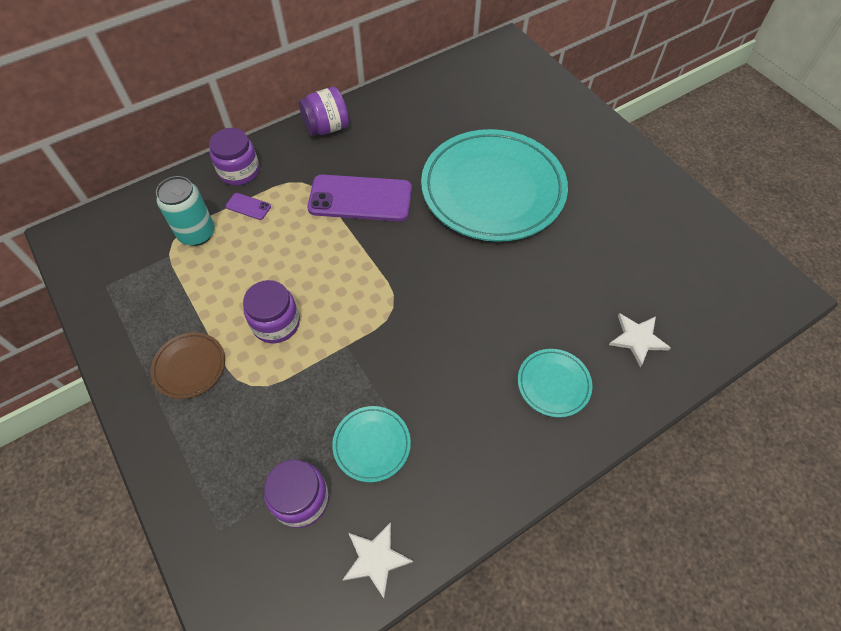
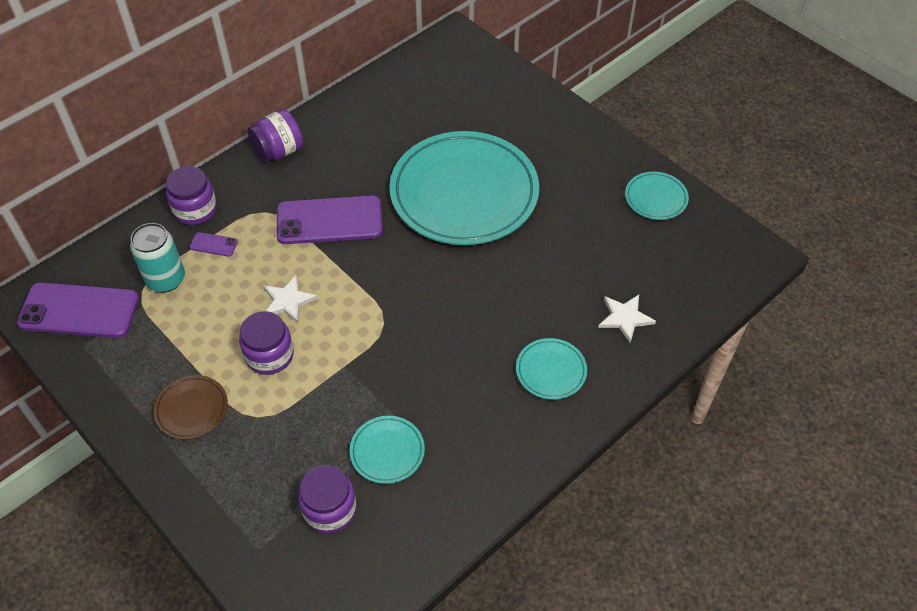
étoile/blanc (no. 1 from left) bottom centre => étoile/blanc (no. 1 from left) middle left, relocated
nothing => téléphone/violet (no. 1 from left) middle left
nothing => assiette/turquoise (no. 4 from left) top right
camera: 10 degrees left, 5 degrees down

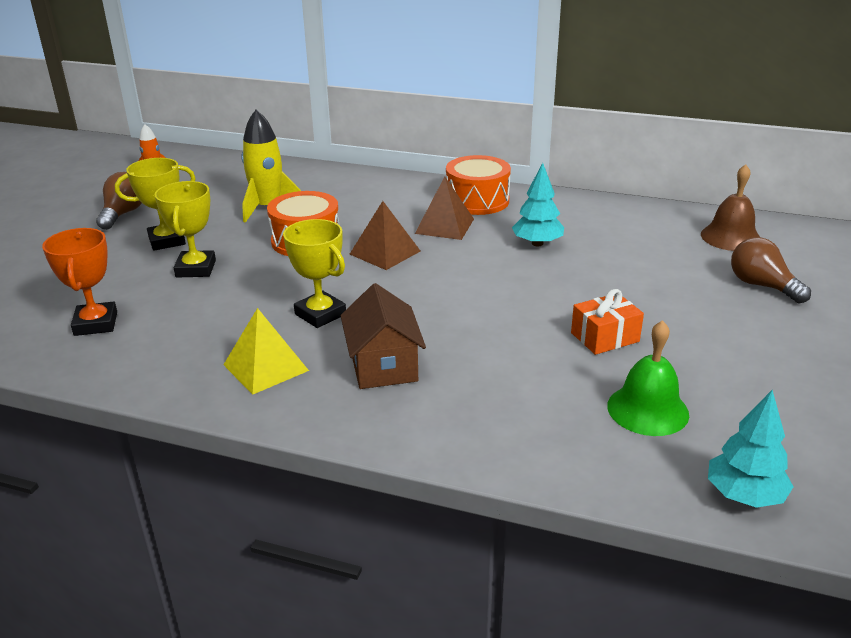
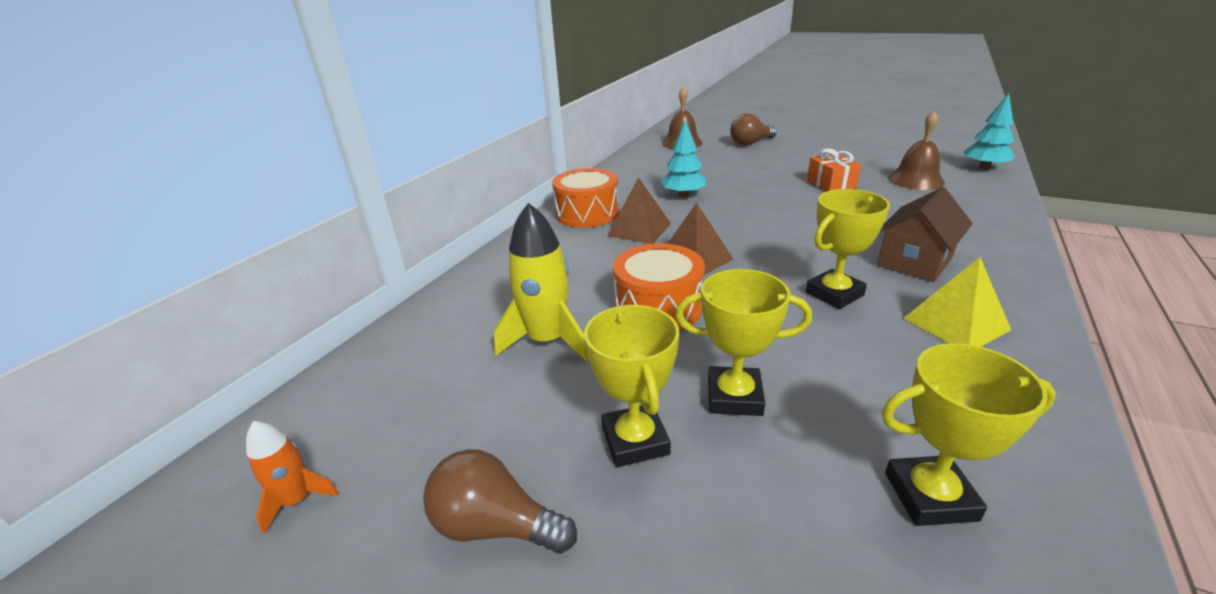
trophée/orange middle left => trophée/jaune (no. 4 from left) bottom right
maison/marron centre => maison/marron middle right, 45 degrees counterclockwise
cloche/vert middle right => cloche/marron (no. 2 from left) top right
camera: 80 degrees left, 0 degrees up

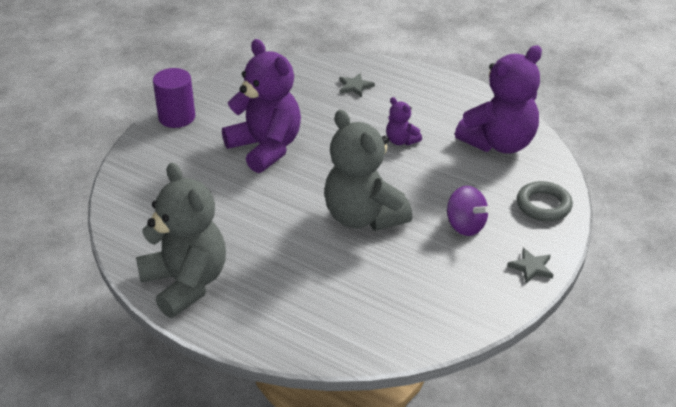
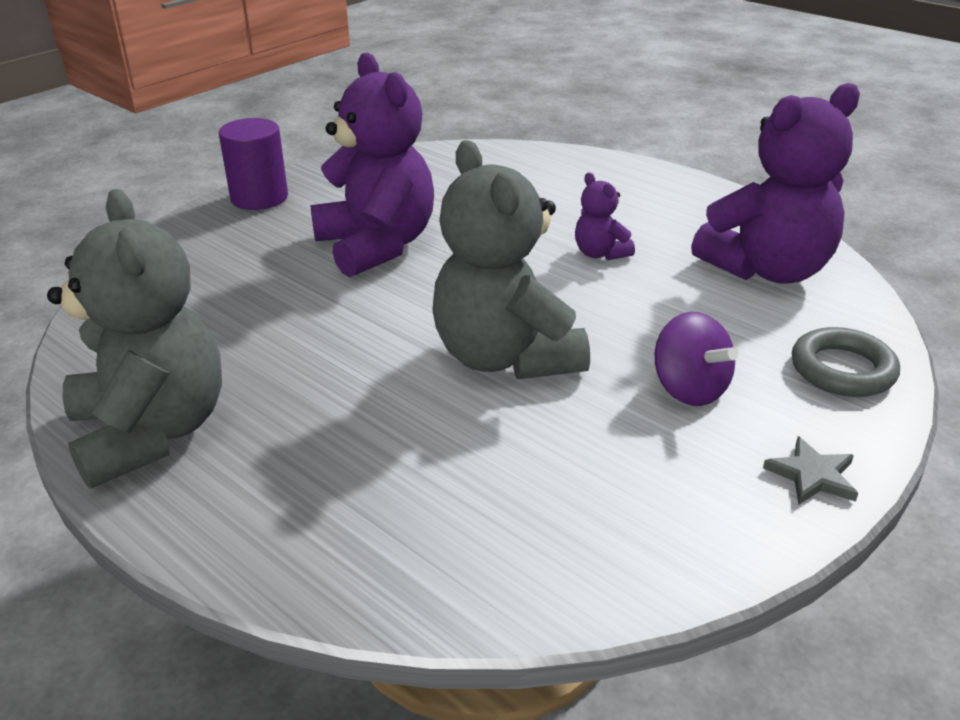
étoile/gris (no. 1 from left) top centre => nothing
camera: 10 degrees right, 5 degrees down

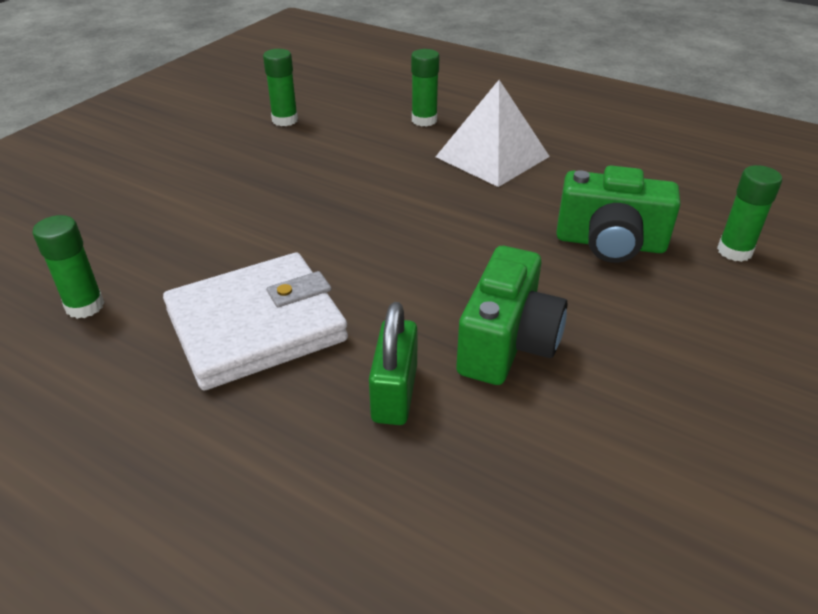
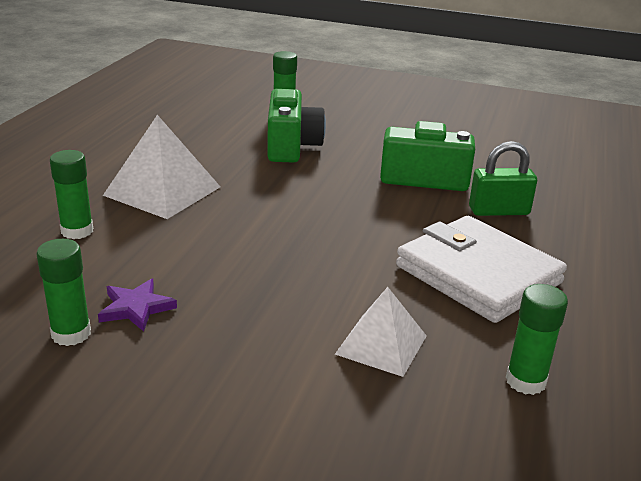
nothing => étoile/violet middle left
nothing => pyramide/blanc (no. 2 from left) bottom centre
camera: 105 degrees left, 10 degrees down

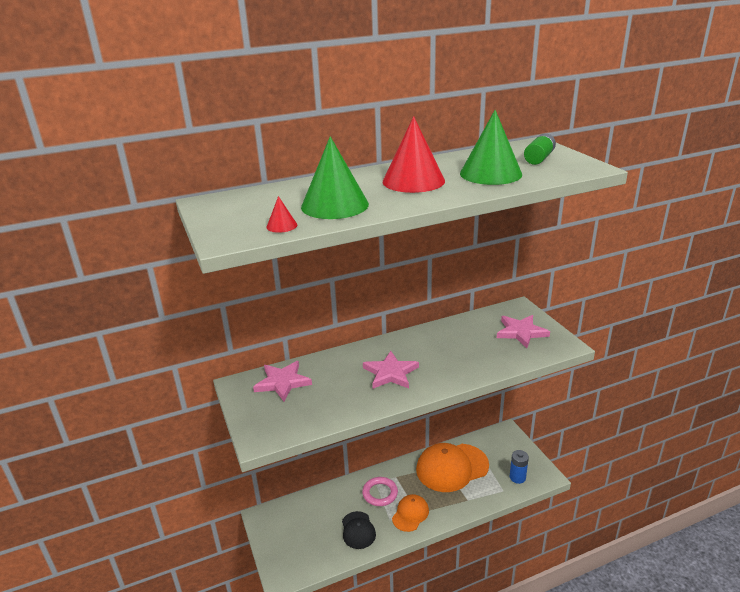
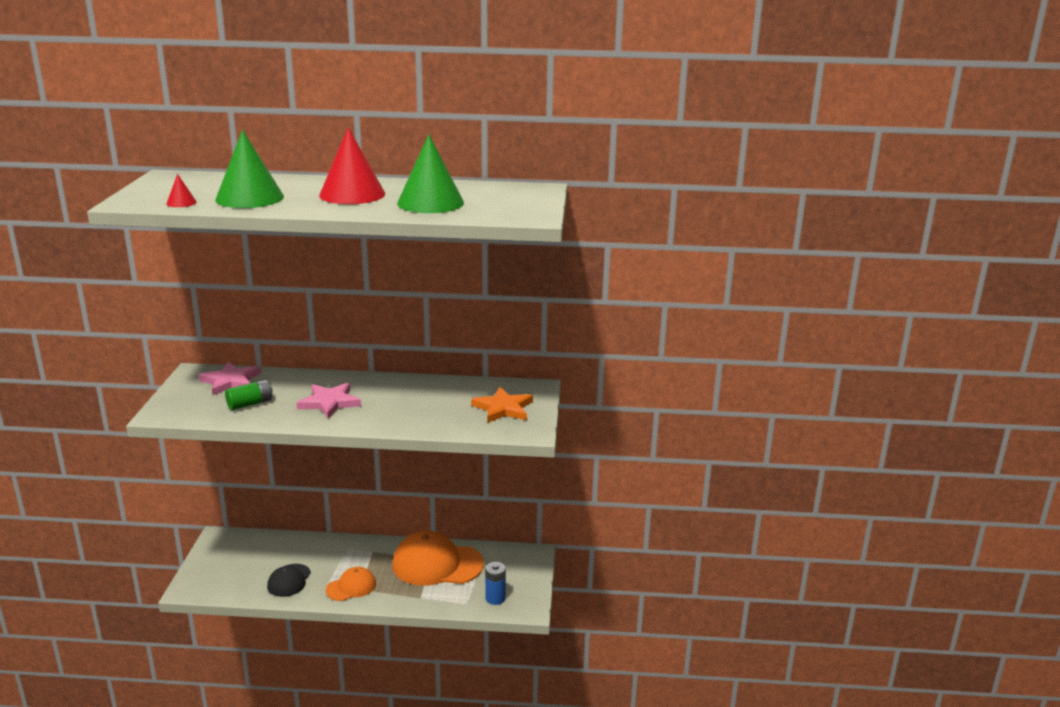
anneau/rose bottom centre => nothing
étoile/rose (no. 3 from left) middle right => étoile/orange centre
pile/vert top right => pile/vert middle left, relocated
camera: 25 degrees right, 5 degrees down

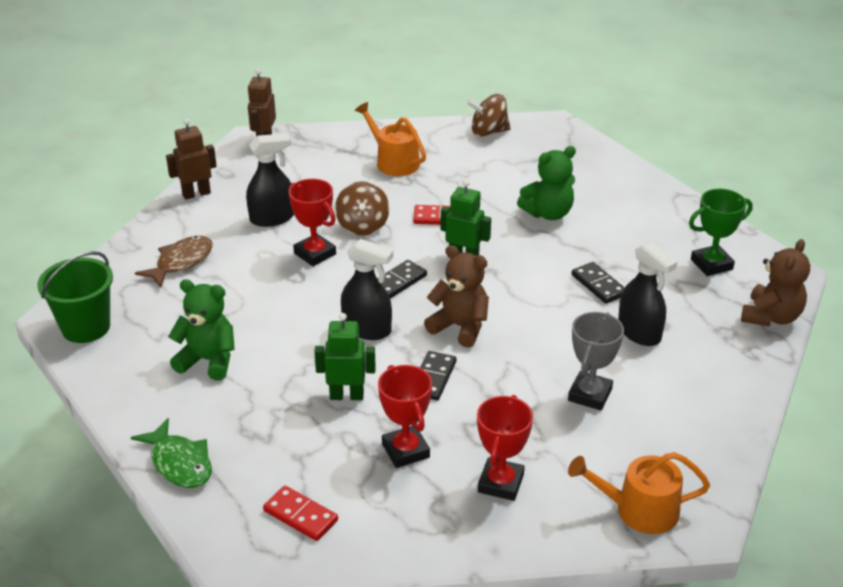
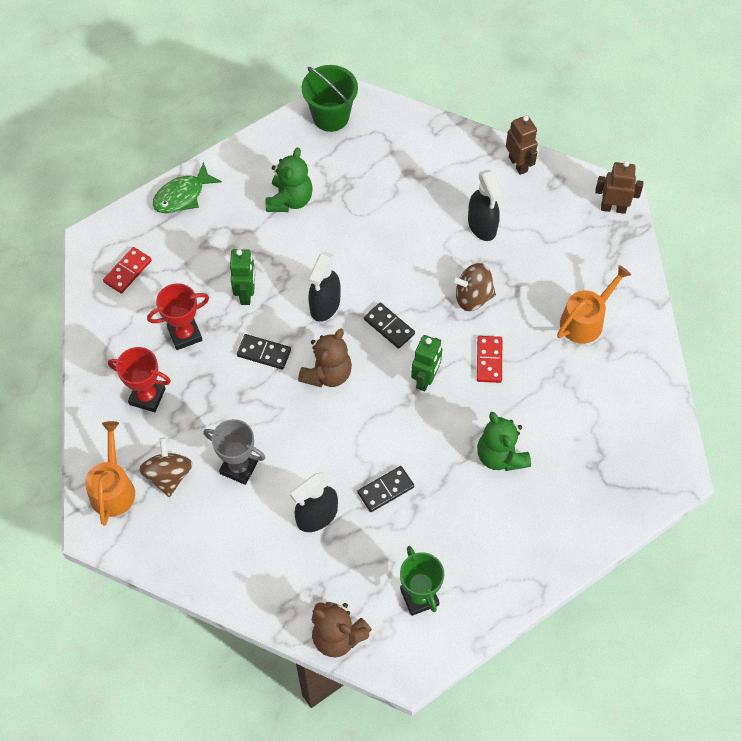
poisson/marron middle left => nothing
trophée/rouge (no. 1 from left) centre => nothing
toupie/marron (no. 2 from left in the first image) top centre => toupie/marron (no. 1 from left) middle left, relocated
camera: 90 degrees right, 25 degrees up

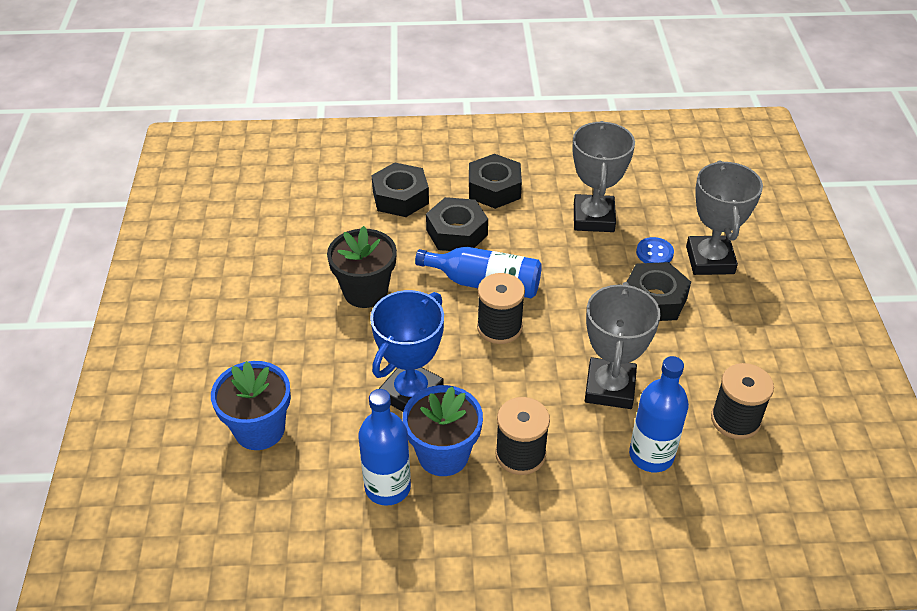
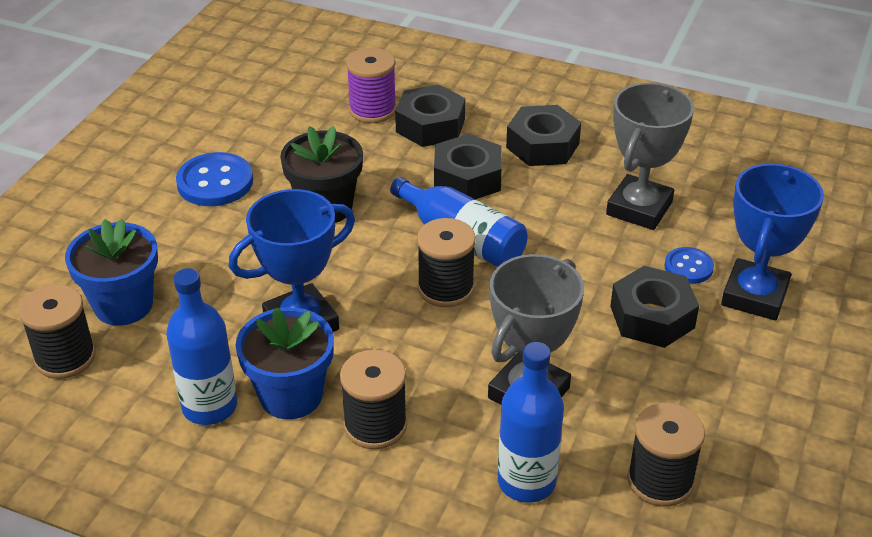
trophée/gris (no. 3 from left) middle right => trophée/bleu (no. 2 from left) middle right
nothing => bobine/noir (no. 1 from left) middle left
nothing => bouton/bleu (no. 1 from left) middle left
nothing => bobine/violet top centre
camera: 25 degrees right, 5 degrees down

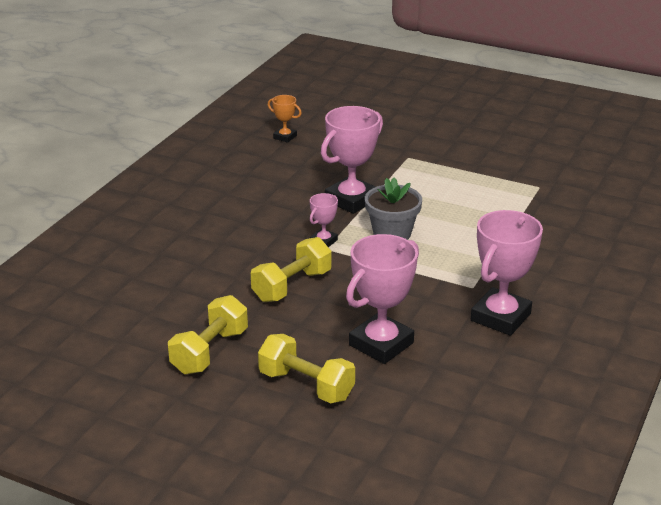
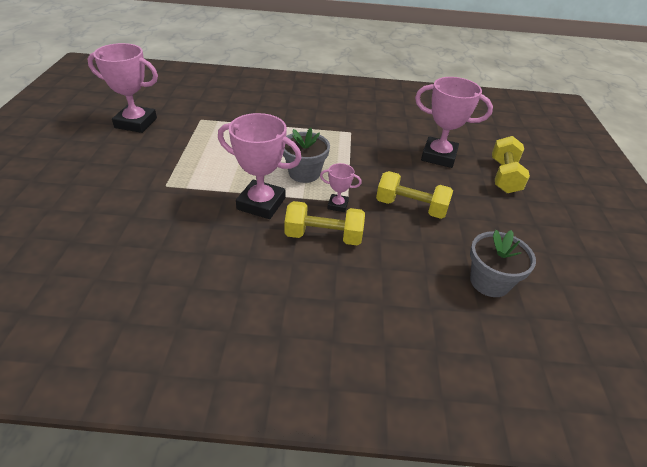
haltère/jaune (no. 1 from left) middle left => haltère/jaune (no. 1 from left) centre, relocated
trophée/orange top centre => nothing
trophée/rose (no. 4 from left in the first image) middle right => trophée/rose (no. 1 from left) top left, relocated
nothing => pot de fleurs/gris (no. 2 from left) middle right
camera: 115 degrees left, 10 degrees up

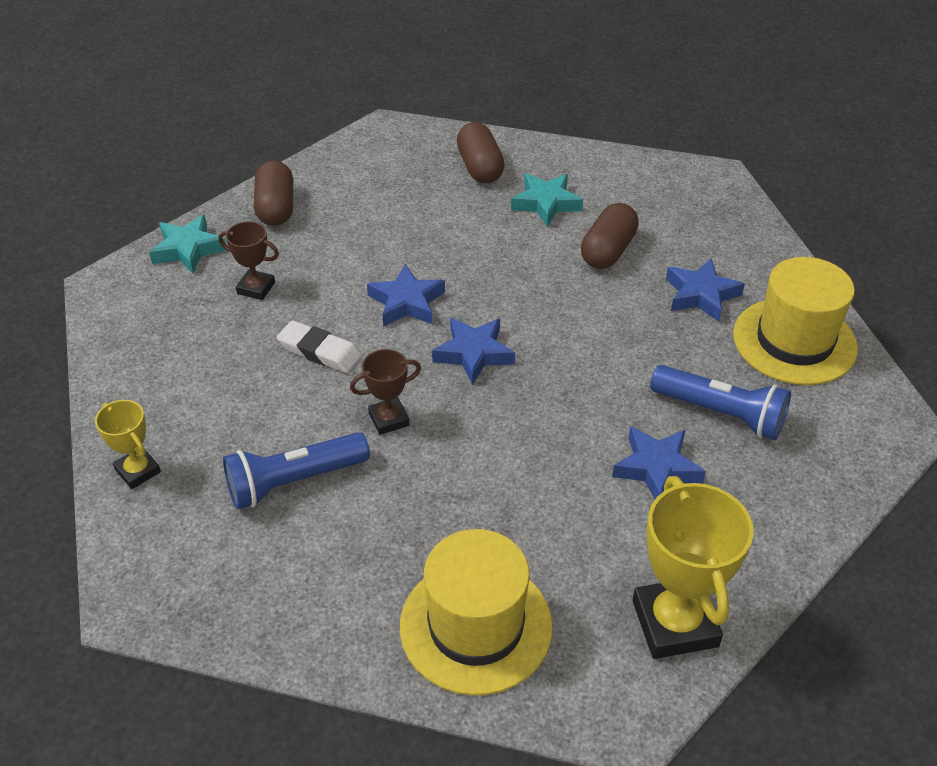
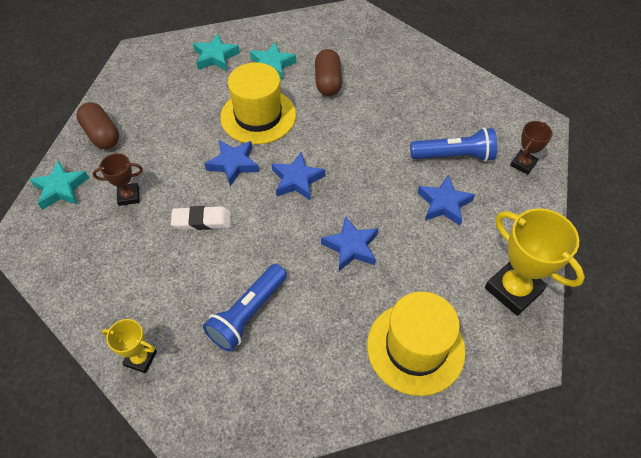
trophée/marron (no. 2 from left) centre => trophée/marron (no. 2 from left) top right, relocated
gélule/marron (no. 2 from left) top centre => étoile/turquoise (no. 2 from left) top centre
étoile/bleu (no. 4 from left in the first image) middle right => étoile/bleu (no. 3 from left) centre, relocated
chapeau/jaune (no. 2 from left in the first image) middle right => chapeau/jaune (no. 1 from left) top centre, relocated
camera: 30 degrees left, 10 degrees up

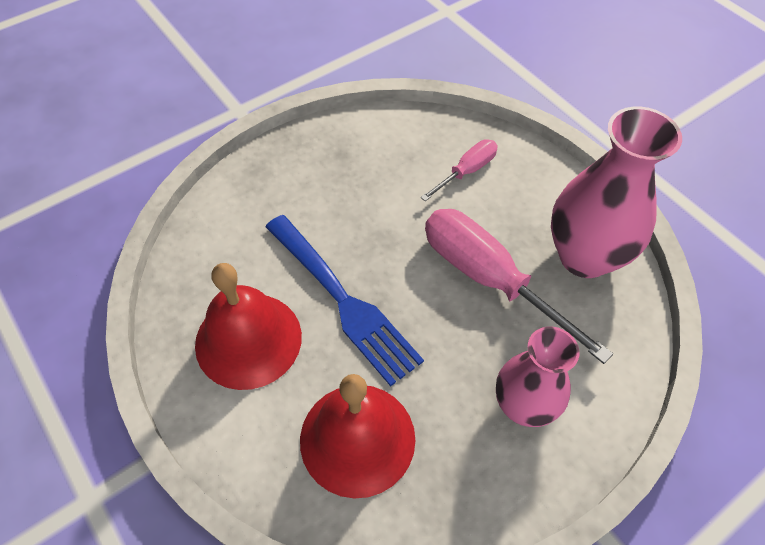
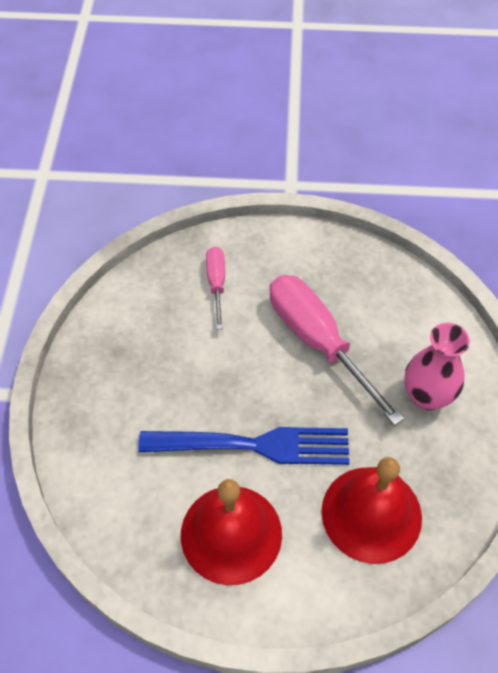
tournevis/rose (no. 2 from left) middle right, 60 degrees clockwise
vase/rose (no. 2 from left) middle right => nothing
camera: 50 degrees left, 0 degrees up

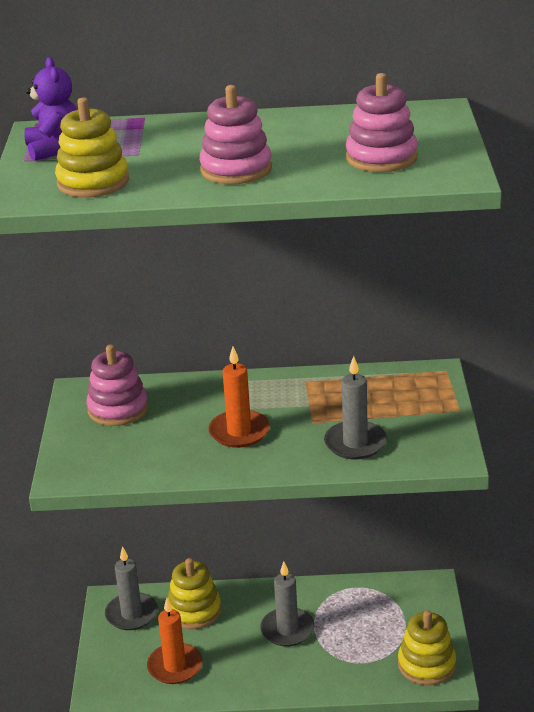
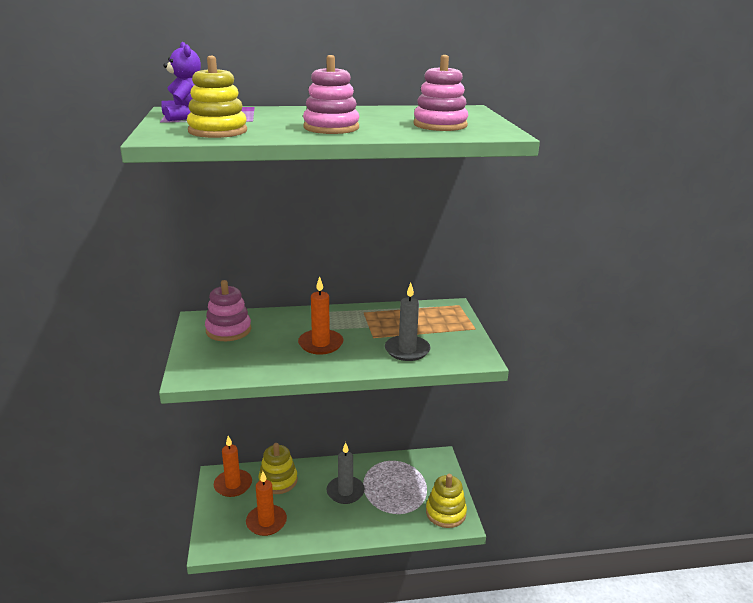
bougie/gris (no. 1 from left) bottom left => bougie/orange (no. 1 from left) bottom left
camera: 10 degrees left, 5 degrees down

